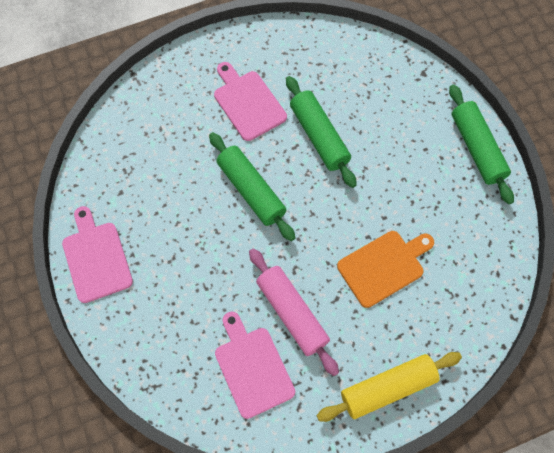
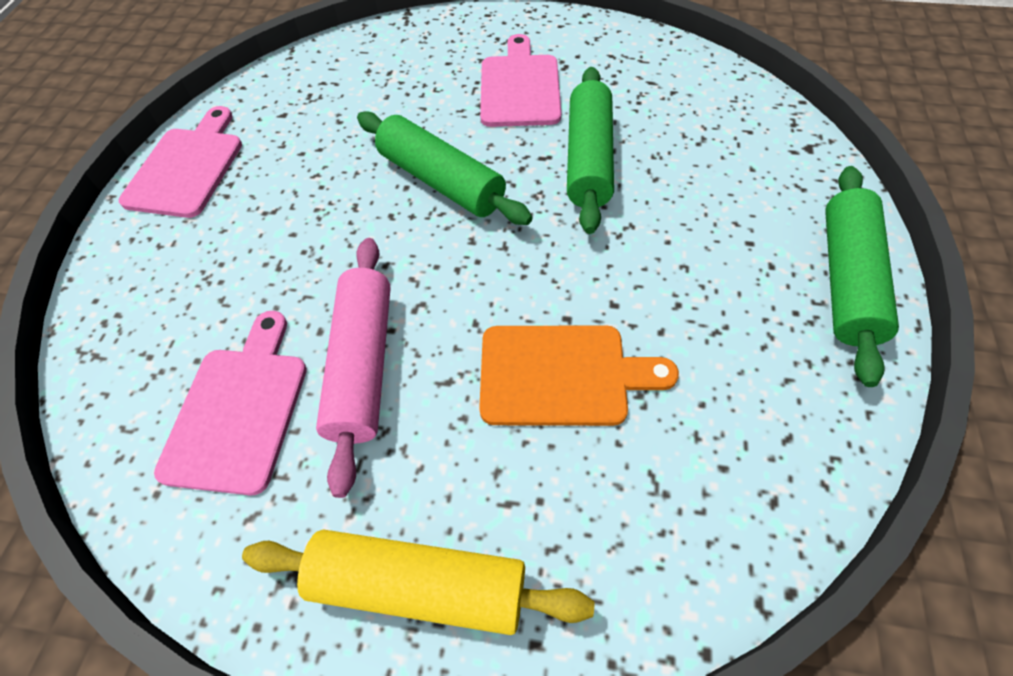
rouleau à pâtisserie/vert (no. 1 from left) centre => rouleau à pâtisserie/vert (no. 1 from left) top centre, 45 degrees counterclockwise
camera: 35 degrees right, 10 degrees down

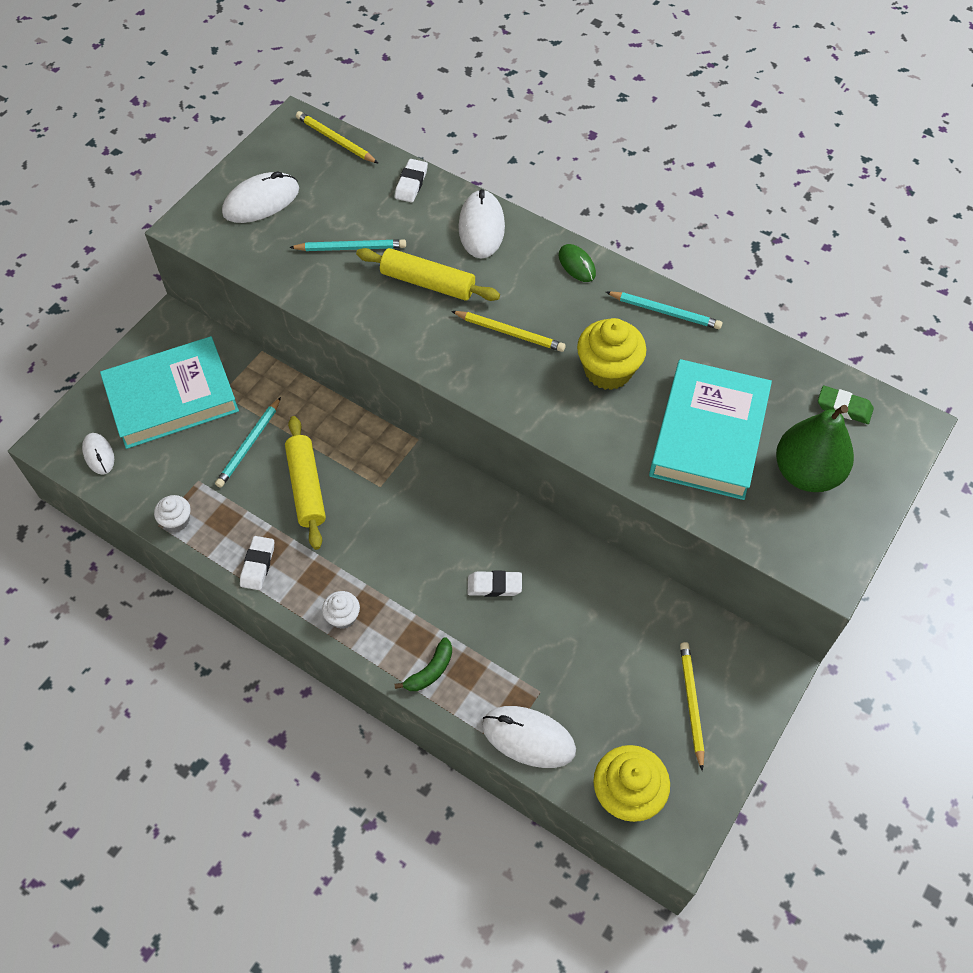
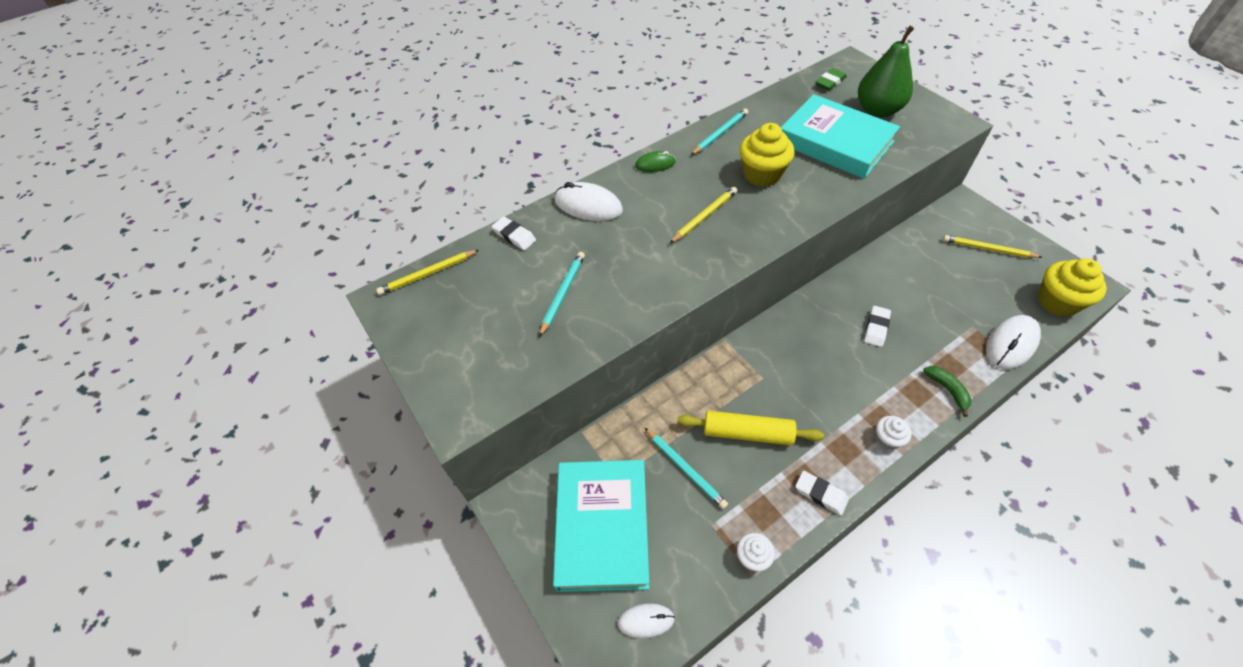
souris/blanc (no. 2 from left) top left => nothing
rouleau à pâtisserie/jaune (no. 2 from left) top centre => nothing
camera: 65 degrees left, 5 degrees down

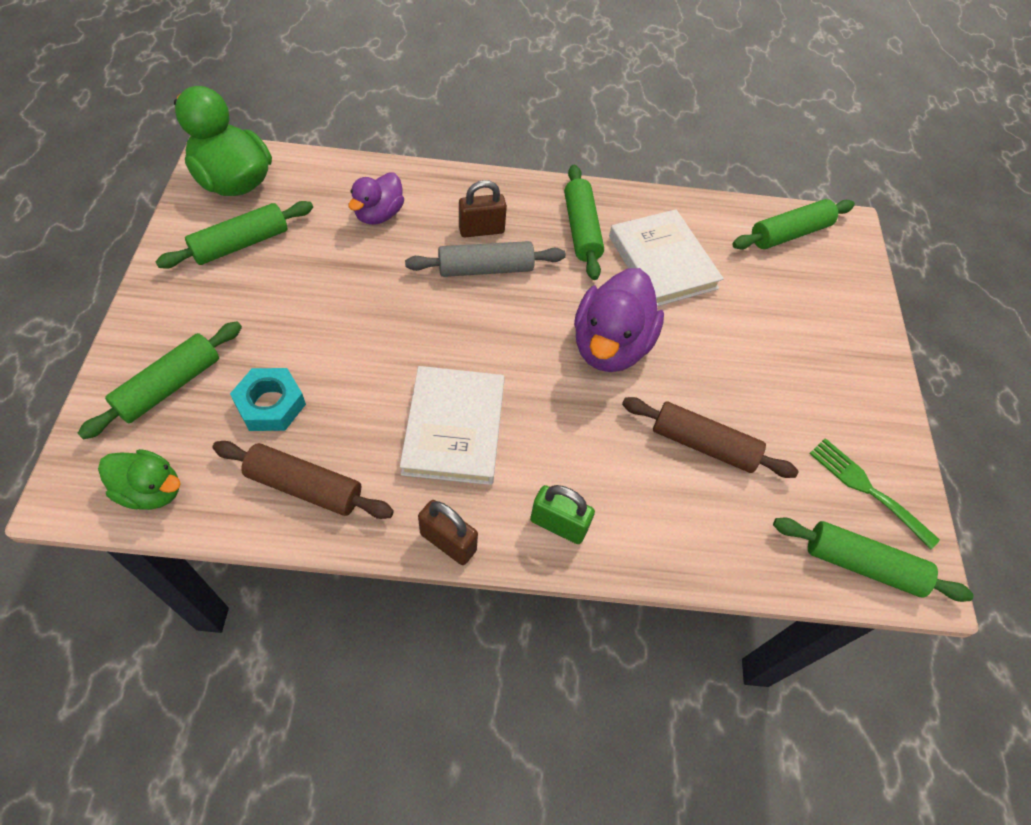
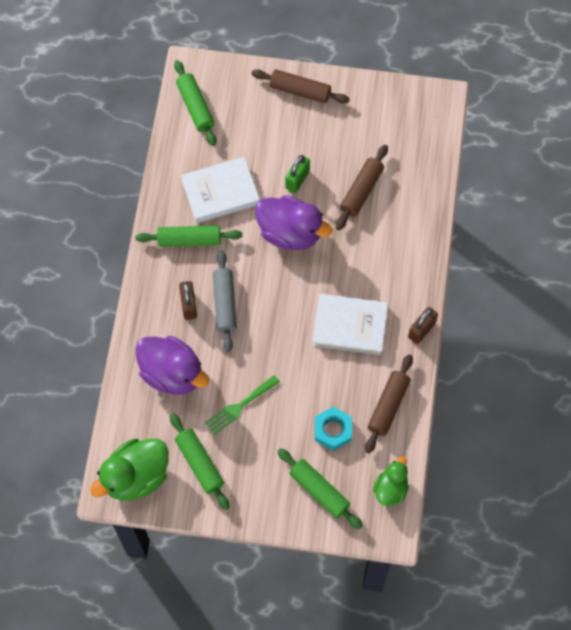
canard/violet (no. 1 from left) top centre => canard/violet (no. 1 from left) middle left, x1.69
cadenas/vert centre => cadenas/vert top centre, relocated
rouleau à pâtisserie/vert (no. 5 from left) bottom right => nothing
fourchette/vert middle right => fourchette/vert centre, relocated
nothing => rouleau à pâtisserie/marron (no. 1 from left) top centre
camera: 80 degrees left, 10 degrees up

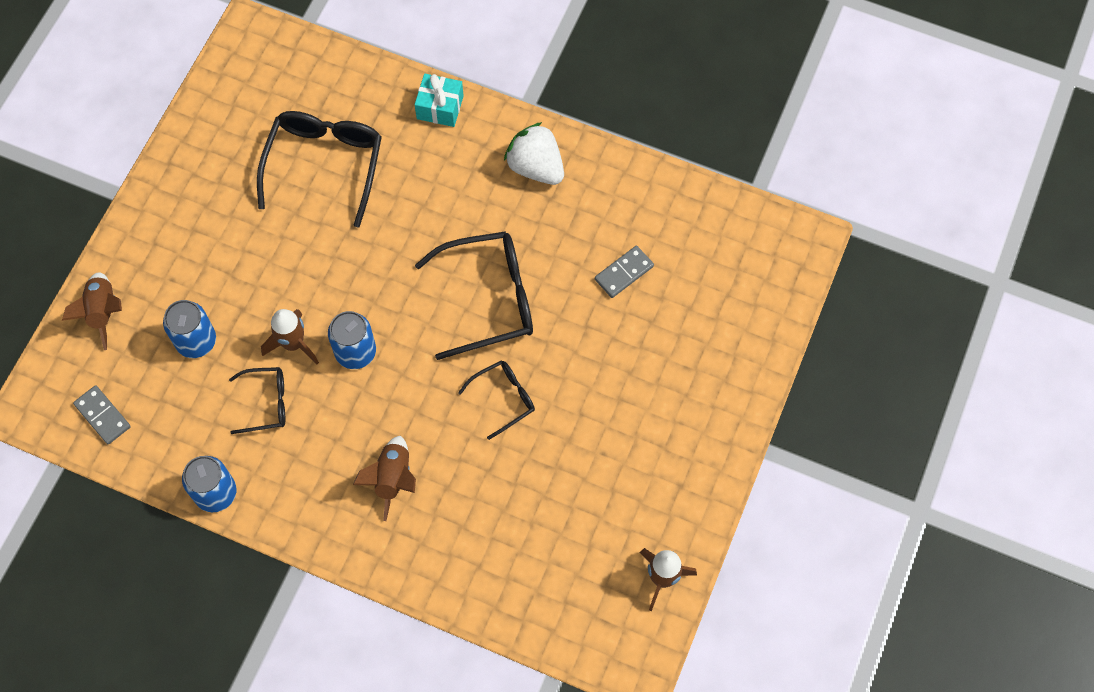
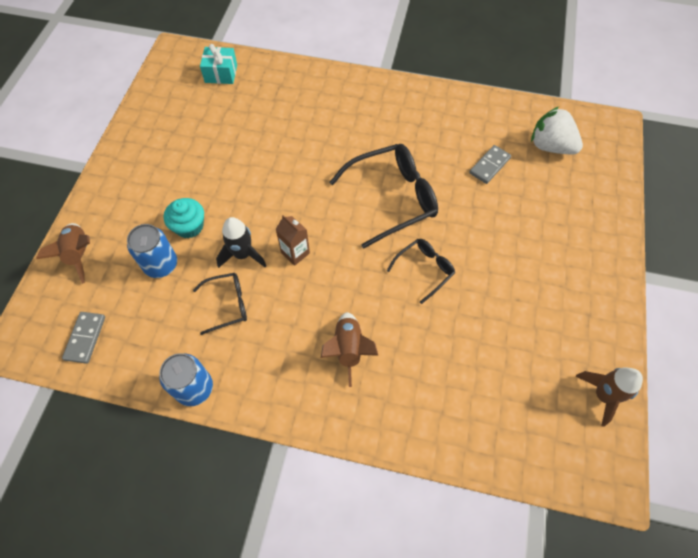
domino/gris (no. 1 from left) middle left, 60 degrees clockwise
lunettes/noir (no. 2 from left) top left => nothing
fusée/marron (no. 2 from left) middle left => fusée/noir centre
canette/bleu (no. 3 from left) middle left => brique de lait/marron centre
cadeau/turquoise top centre => cadeau/turquoise top left, relocated
fraise/blanc top centre => fraise/blanc top right, relocated
nothing => muffin/turquoise middle left
camera: 10 degrees left, 5 degrees down

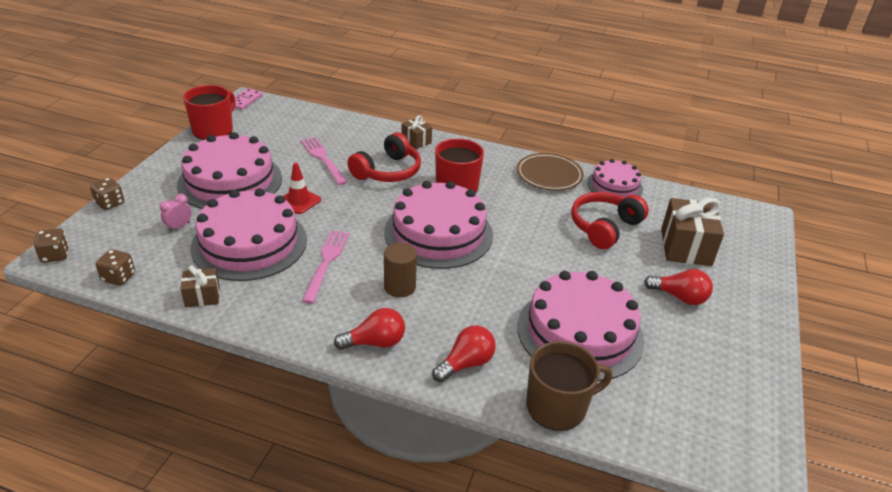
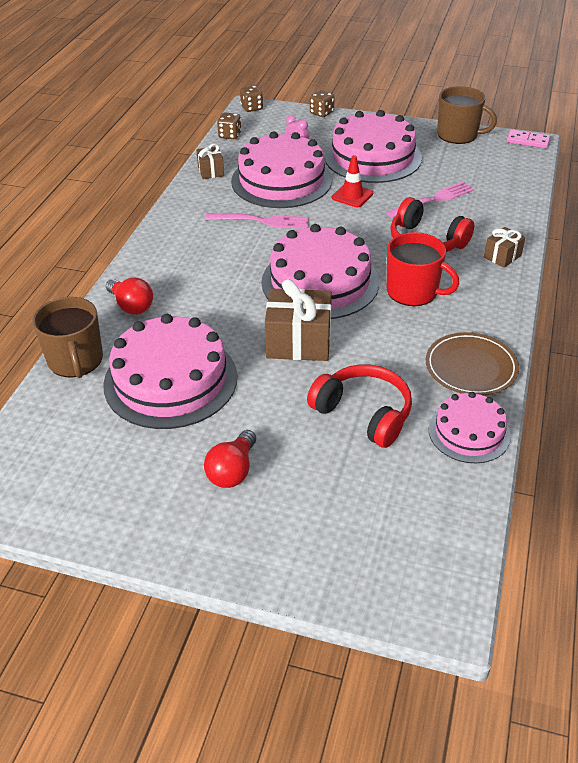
tasse/rouge (no. 1 from left) top left => tasse/marron (no. 2 from left) top right
ampoule/rouge (no. 1 from left) bottom centre => nothing
cylindre/marron centre => nothing
cadeau/marron (no. 3 from left in the first image) middle right => cadeau/marron (no. 2 from left) centre, relocated
camera: 90 degrees right, 5 degrees up

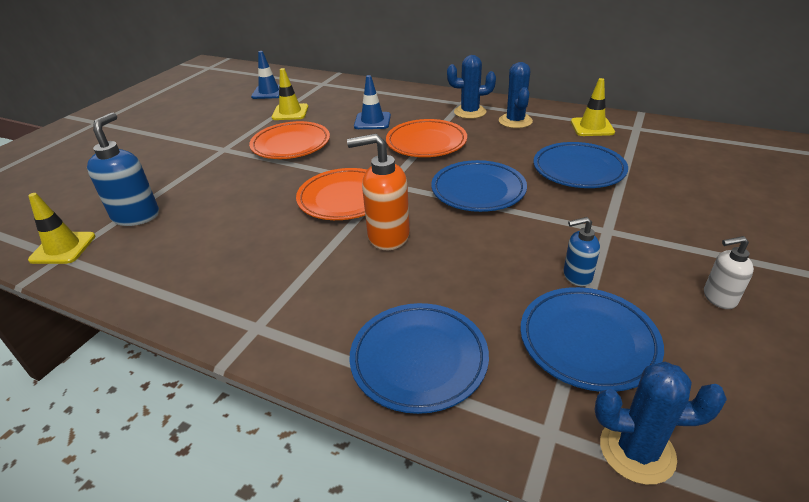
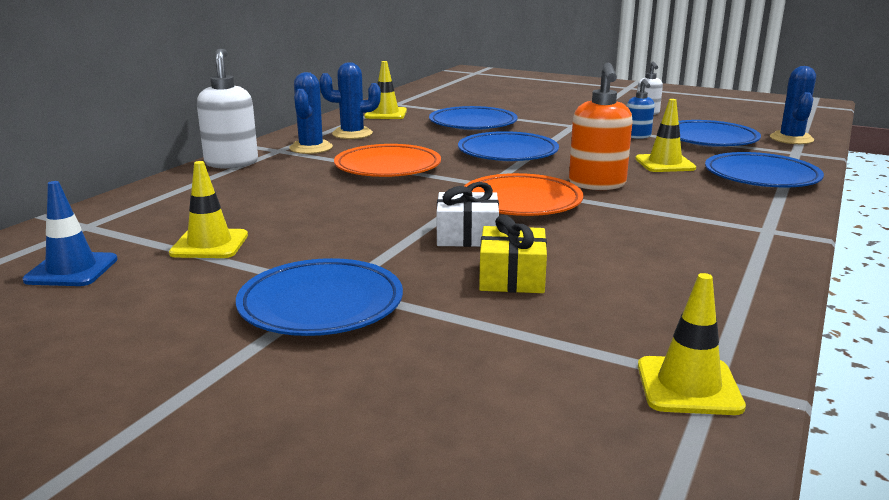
distributeur de savon/bleu (no. 1 from left) middle left => nothing
assiette/orange (no. 1 from left) top centre => nothing
cône de chantier/bleu (no. 2 from left) top centre => nothing
nothing => distributeur de savon/blanc (no. 1 from left) top left
nothing => assiette/bleu (no. 1 from left) centre
nothing => cadeau/blanc centre
nothing => cadeau/jaune centre
nothing => cône de chantier/jaune (no. 3 from left) top right
camera: 90 degrees left, 15 degrees down

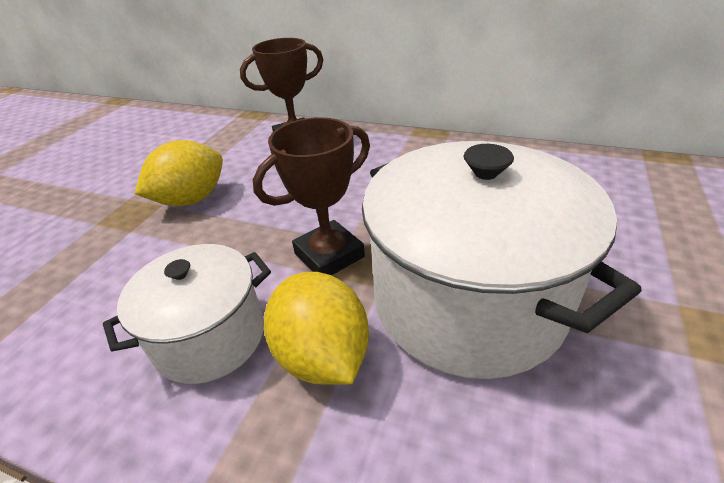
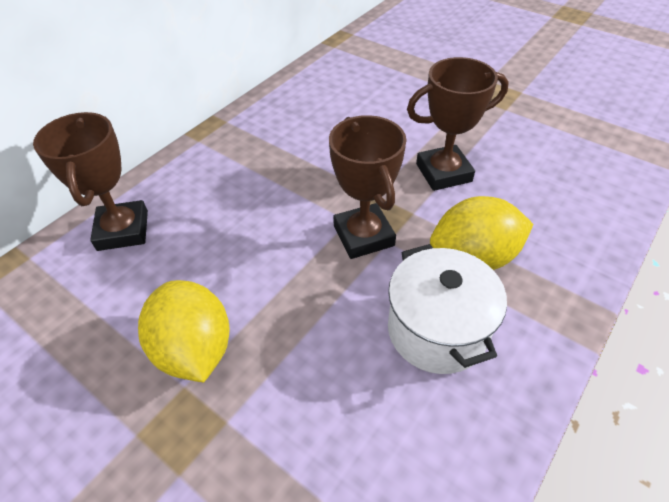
marmite/blanc (no. 2 from left) middle right => trophée/marron (no. 3 from left) top right
camera: 75 degrees left, 10 degrees up

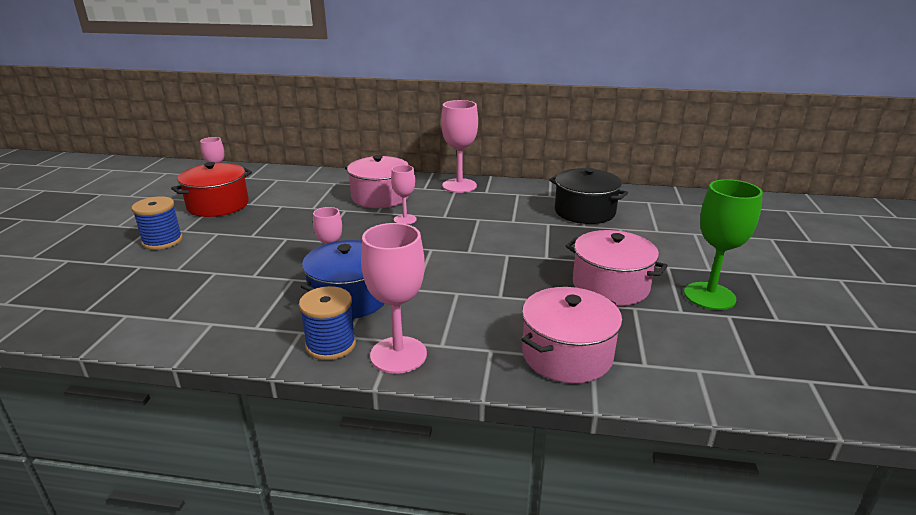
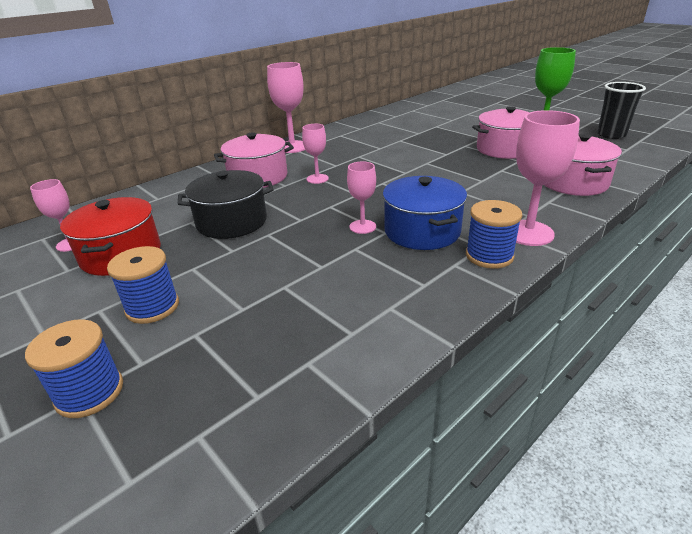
marmite/noir centre => marmite/noir middle left, relocated
nothing => bobine/bleu (no. 1 from left) bottom left
nothing => gobelet/noir top right
camera: 50 degrees left, 5 degrees up

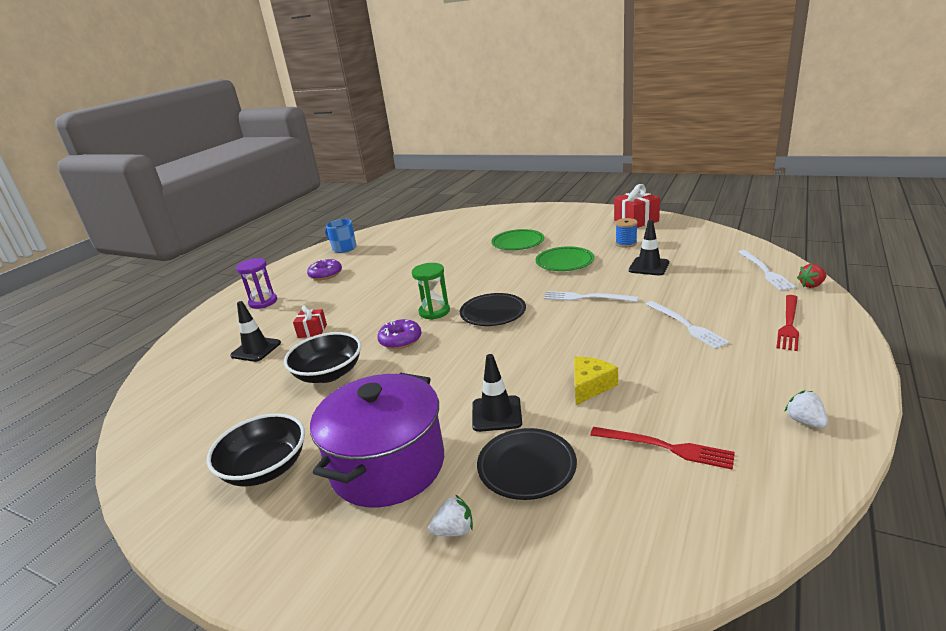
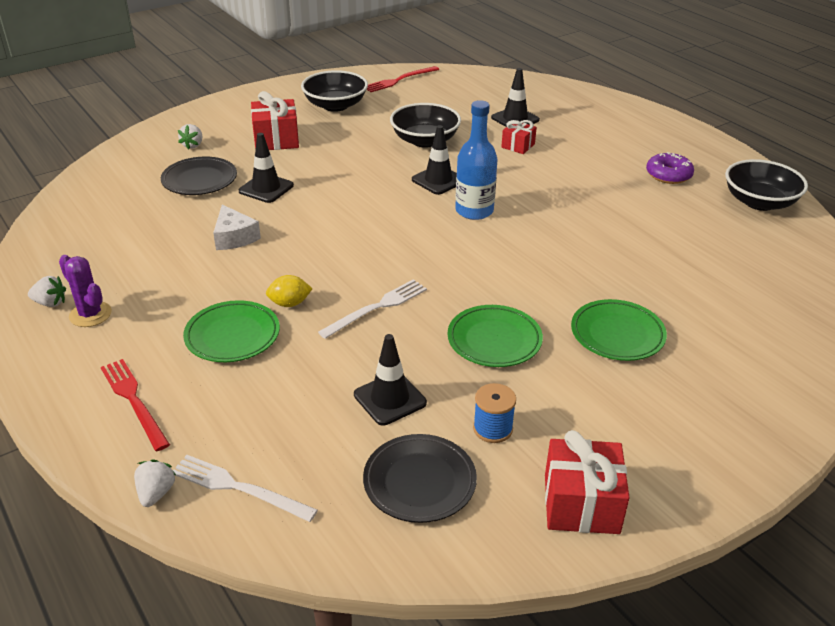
sablier/violet middle left => nothing
marmite/violet bottom centre => cadeau/rouge (no. 1 from left) top left
tasse/bleu centre => bol/noir (no. 3 from left) top right
beignet/violet (no. 2 from left) centre => cône de chantier/noir (no. 3 from left) top centre
sablier/vert centre => bouteille/bleu top centre
assiette/noir (no. 1 from left in the first image) centre => assiette/noir (no. 2 from left) bottom centre, relocated
fromage/jaune centre => fromage/blanc middle left
fourchette/rouge (no. 1 from left in the first image) bottom right => fourchette/rouge (no. 2 from left) top centre, relocated
fourchette/blanc (no. 2 from left) middle right => assiette/vert (no. 1 from left) middle left
fraise/rouge middle right => fraise/blanc (no. 2 from left) bottom left
nothing => cactus/violet middle left
nothing => citron/jaune centre
camera: 115 degrees right, 10 degrees up

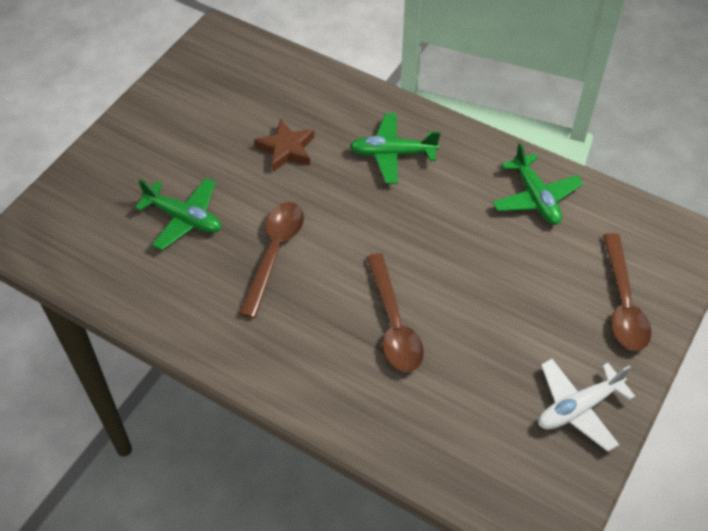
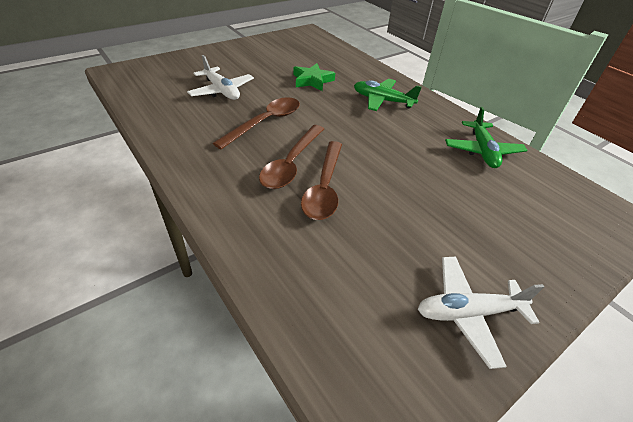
avion/vert (no. 1 from left) middle left => avion/blanc (no. 1 from left) top centre
étoile/marron top centre => étoile/vert top centre
cuillère/marron (no. 3 from left in the first image) middle right => cuillère/marron (no. 2 from left) centre, relocated
camera: 20 degrees right, 10 degrees down

